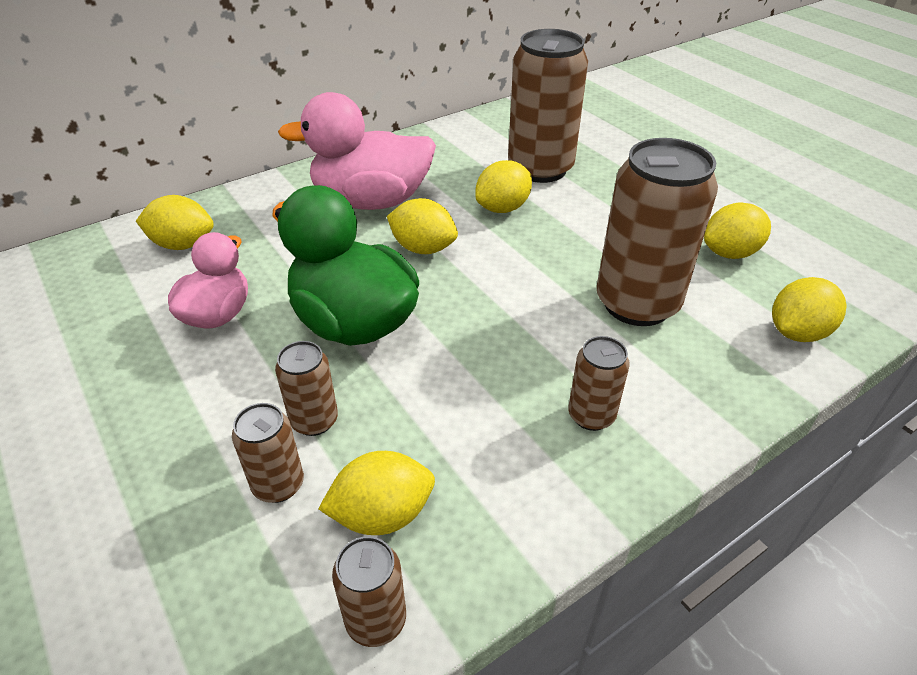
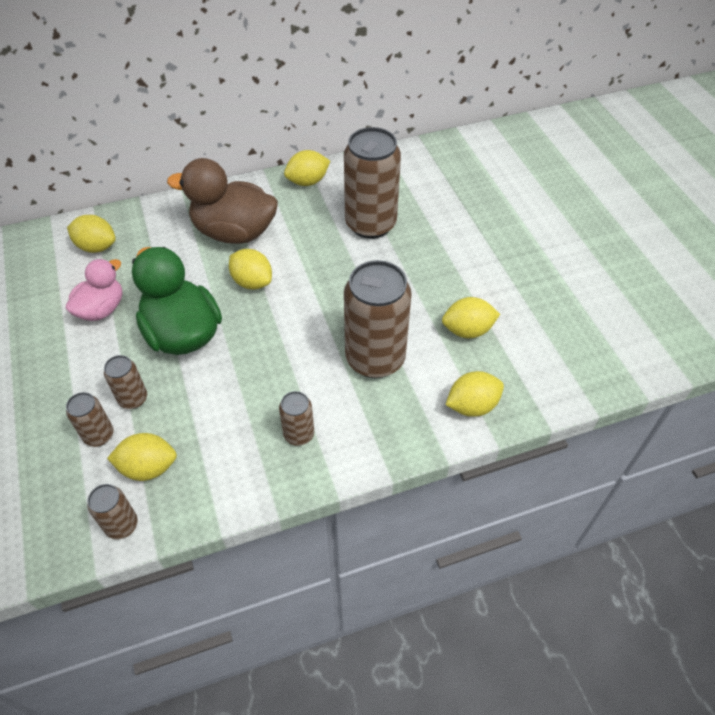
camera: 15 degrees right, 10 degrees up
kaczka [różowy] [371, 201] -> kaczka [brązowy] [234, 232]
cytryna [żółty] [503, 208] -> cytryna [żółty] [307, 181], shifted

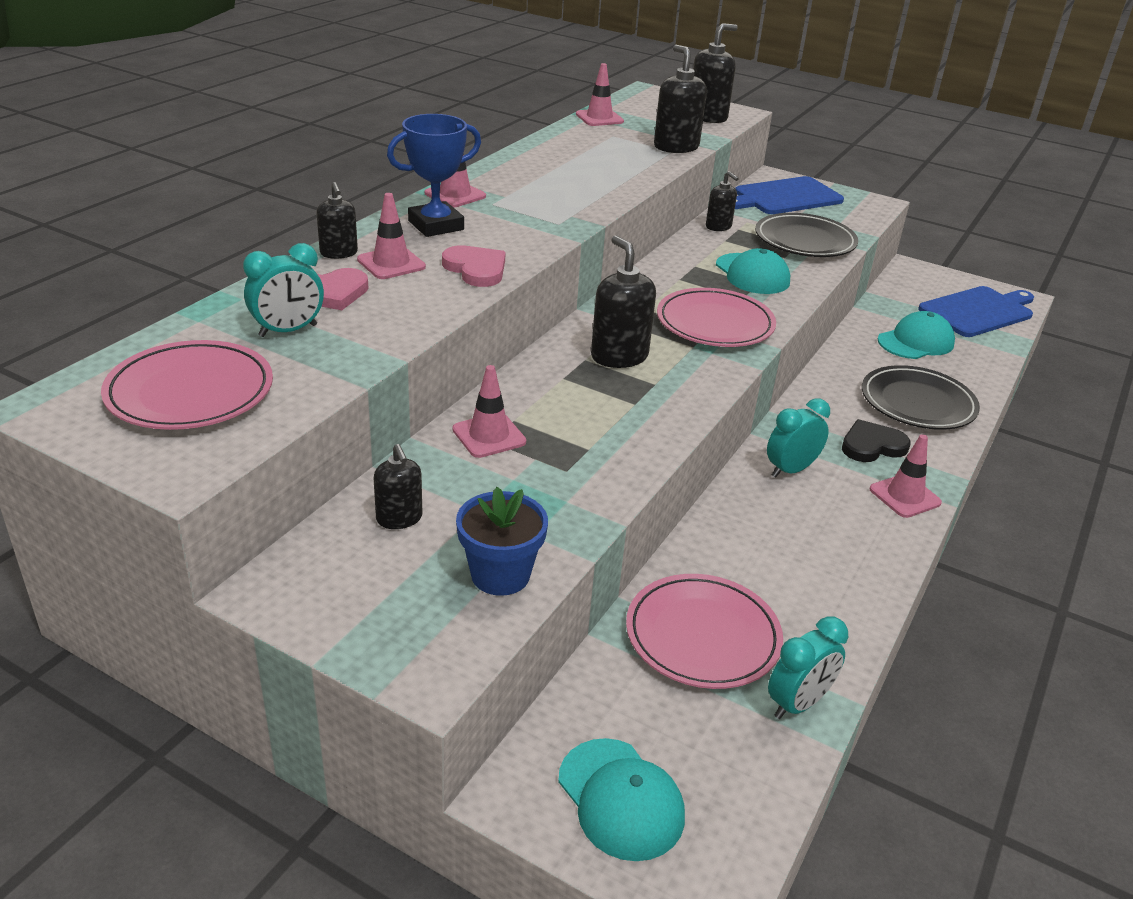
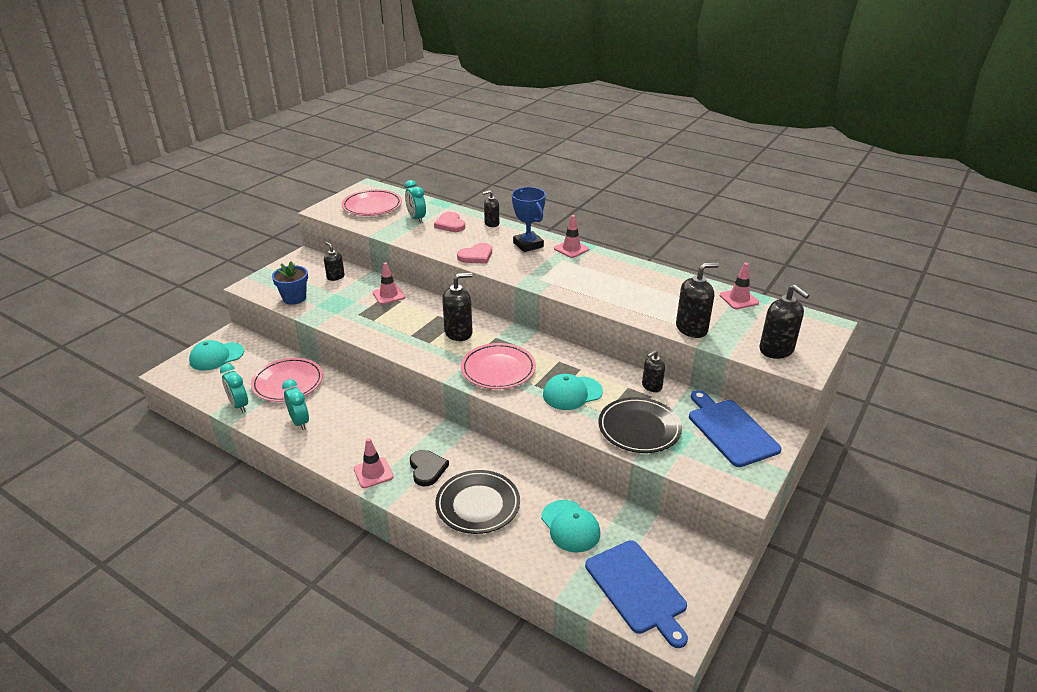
camera: 95 degrees right, 0 degrees up
pachołek [różowy] [391, 263] -> none
dozownik mydła [czarny] [399, 518] -> dozownik mydła [czarny] [335, 277], 75 degrees clockwise
budzik [turkusowy] [790, 470] -> budzik [turkusowy] [300, 422], shifted

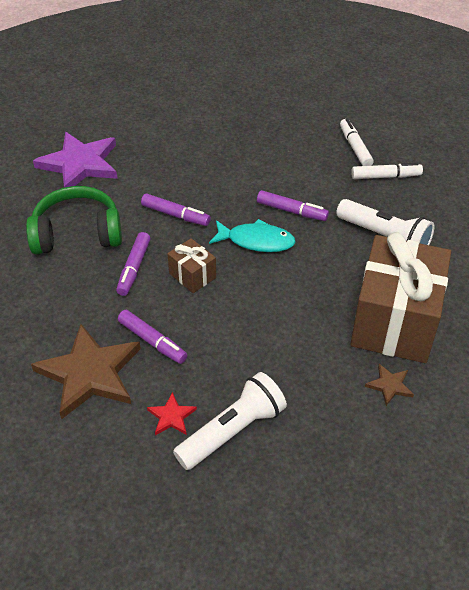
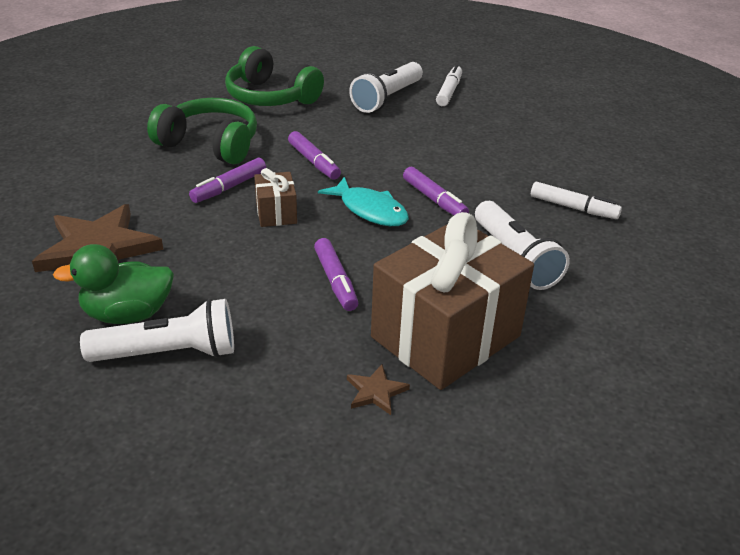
camera: 30 degrees right, 10 degrees down
gwiazda [fioletowy] [80, 164] -> słuchawki [zielony] [271, 97]
flamaster [fioletowy] [152, 341] -> flamaster [fioletowy] [335, 281], shifted
gwiazda [czerwony] [171, 416] -> kaczka [zielony] [128, 314]
flamaster [biały] [355, 147] -> flamaster [biały] [449, 92], shifted
none -> latarka [biały] [387, 98]

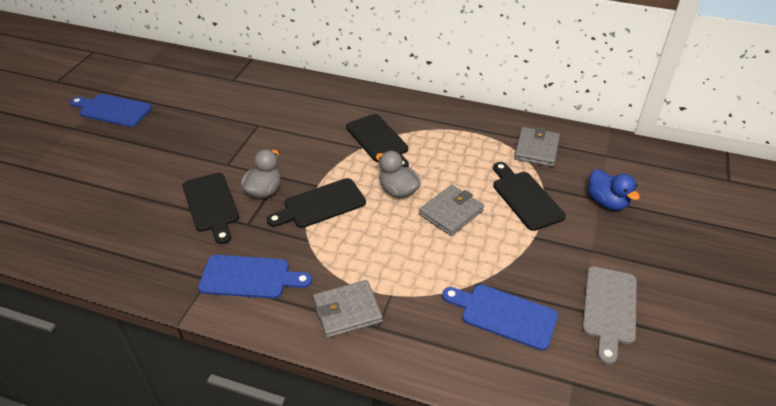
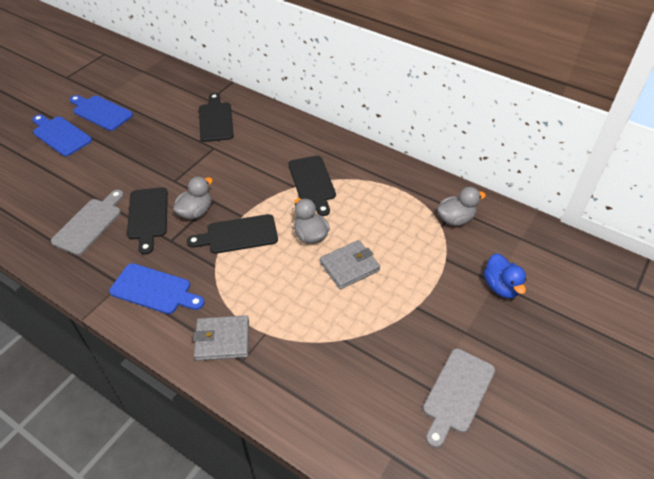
camera: 15 degrees right, 5 degrees up
deska do krojenia [niebieski] [504, 315] -> deska do krojenia [niebieski] [60, 135], shifted
deska do krojenia [czarny] [525, 198] -> deska do krojenia [czarny] [216, 120], shifted
portfel [szary] [536, 149] -> kaczka [szary] [455, 219]
none -> deska do krojenia [szary] [90, 224]

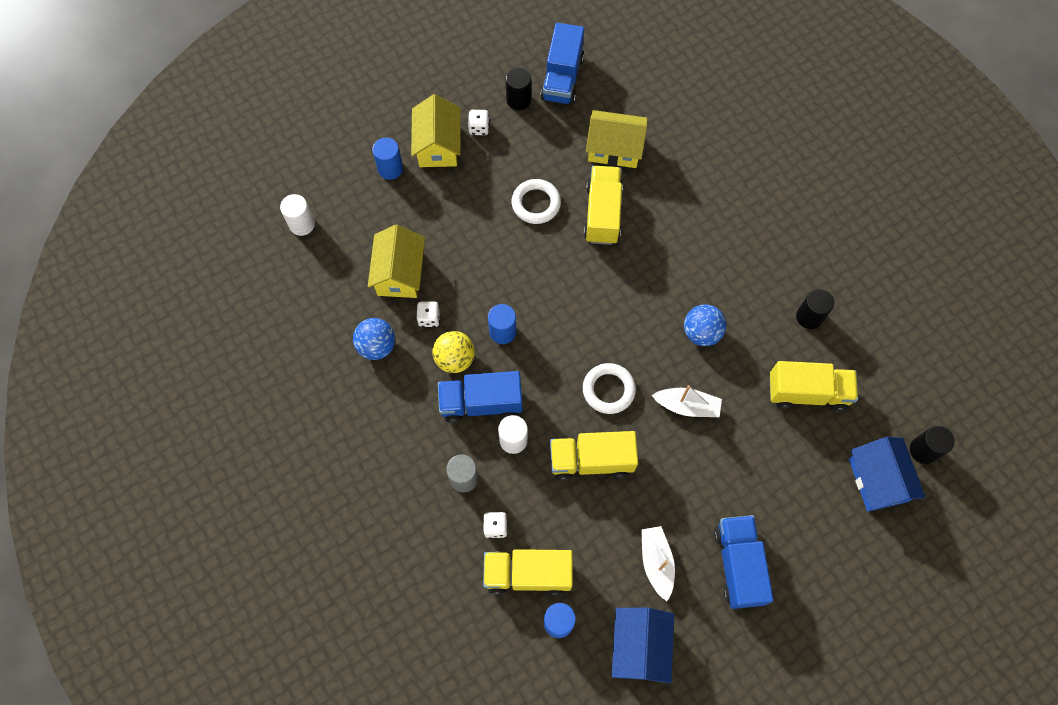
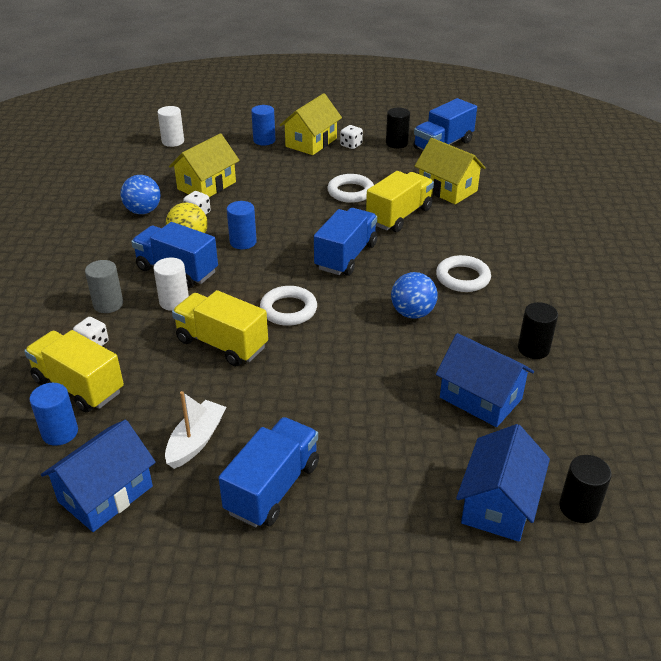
camera: 35 degrees right, 30 degrees down
łódka [biały] [687, 406] -> none
ciężarówka [żółty] [807, 392] -> domek [niebieski] [480, 398]
none -> ciężarówka [niebieski] [346, 256]
none -> pierścień [biały] [462, 278]

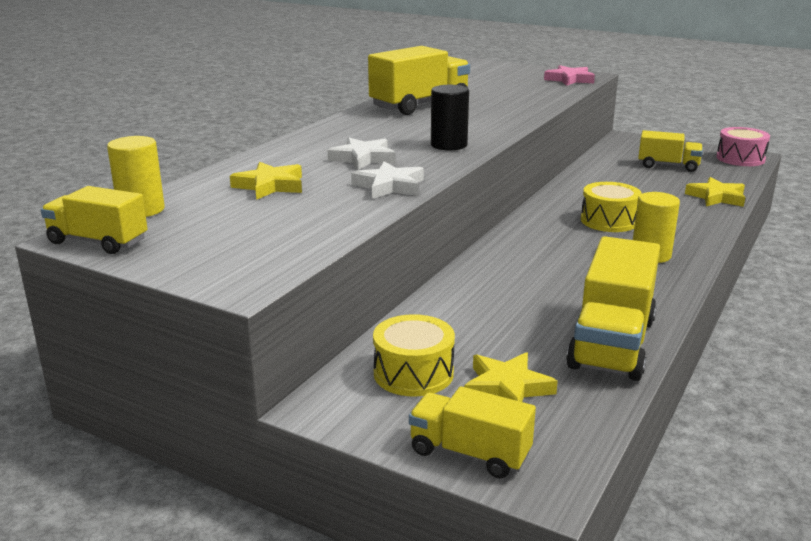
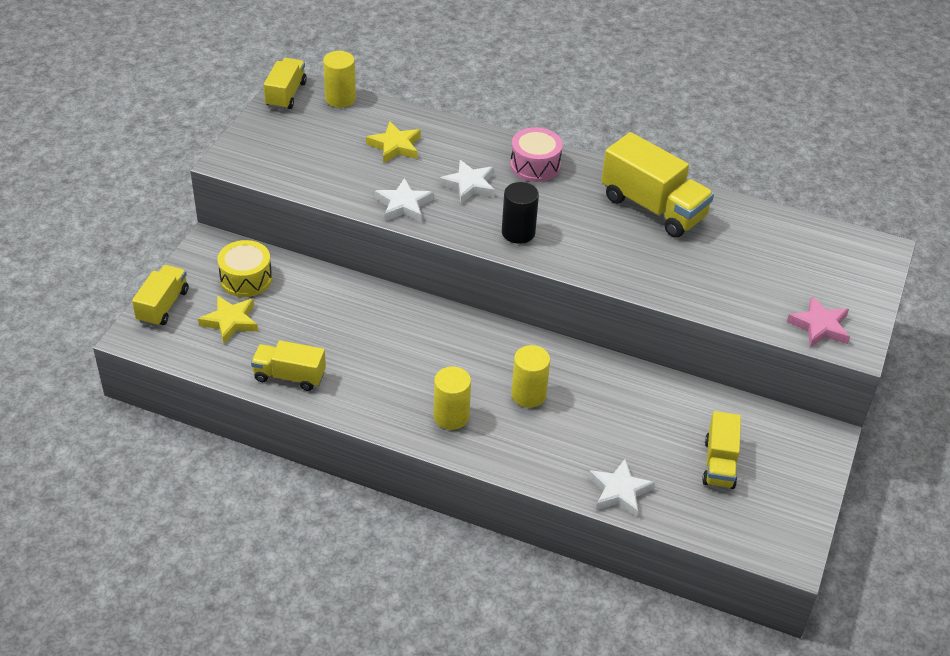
camera: 80 degrees right, 20 degrees up
ciężarówka [żółty] [612, 343] -> ciężarówka [żółty] [289, 376], x0.61
bęben [żółty] [609, 221] -> walec [żółty] [528, 395]
gwiazda [żółty] [716, 197] -> gwiazda [biały] [619, 491]
bęben [różowy] [740, 158] -> bęben [różowy] [535, 165], shifted

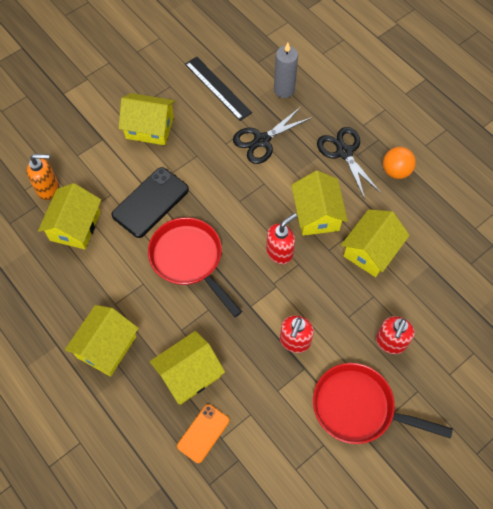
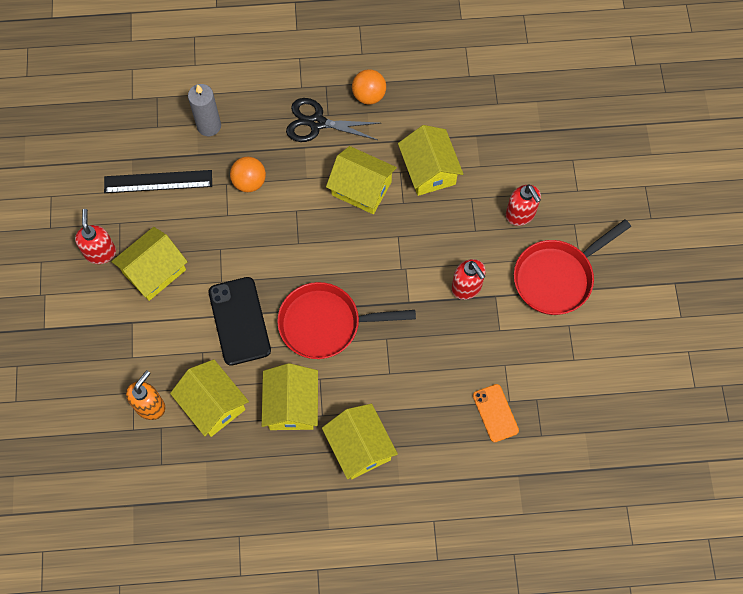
camera: 55 degrees left, 5 degrees up
domek [żółty] [189, 374] -> domek [żółty] [291, 405], shifted
nożyczki [czarny] [262, 140] -> piłka [pomarańczowy] [249, 182]
dozownik mydła [czerwony] [279, 252] -> dozownik mydła [czerwony] [100, 252], shifted

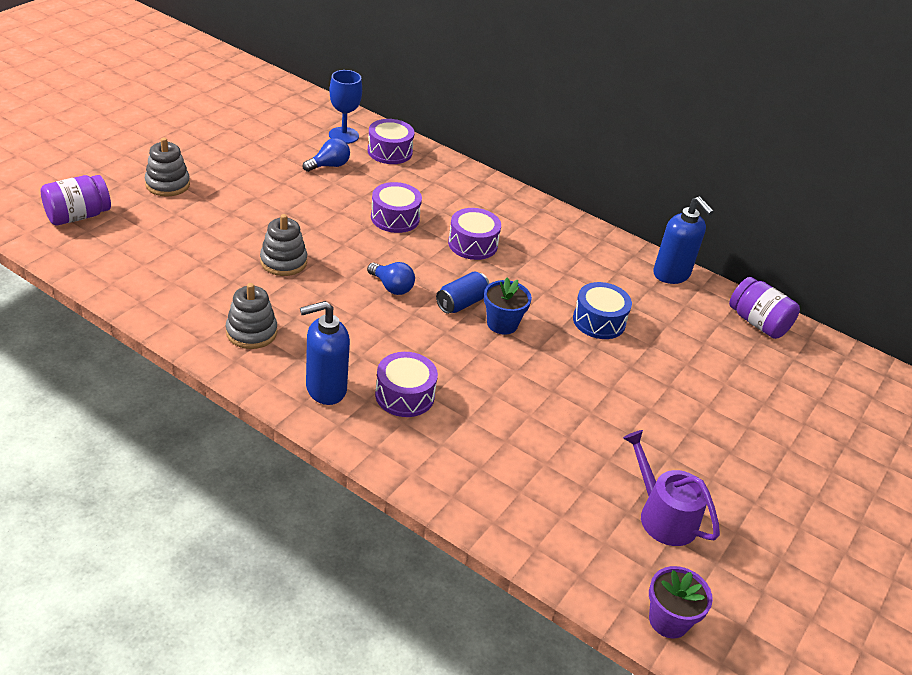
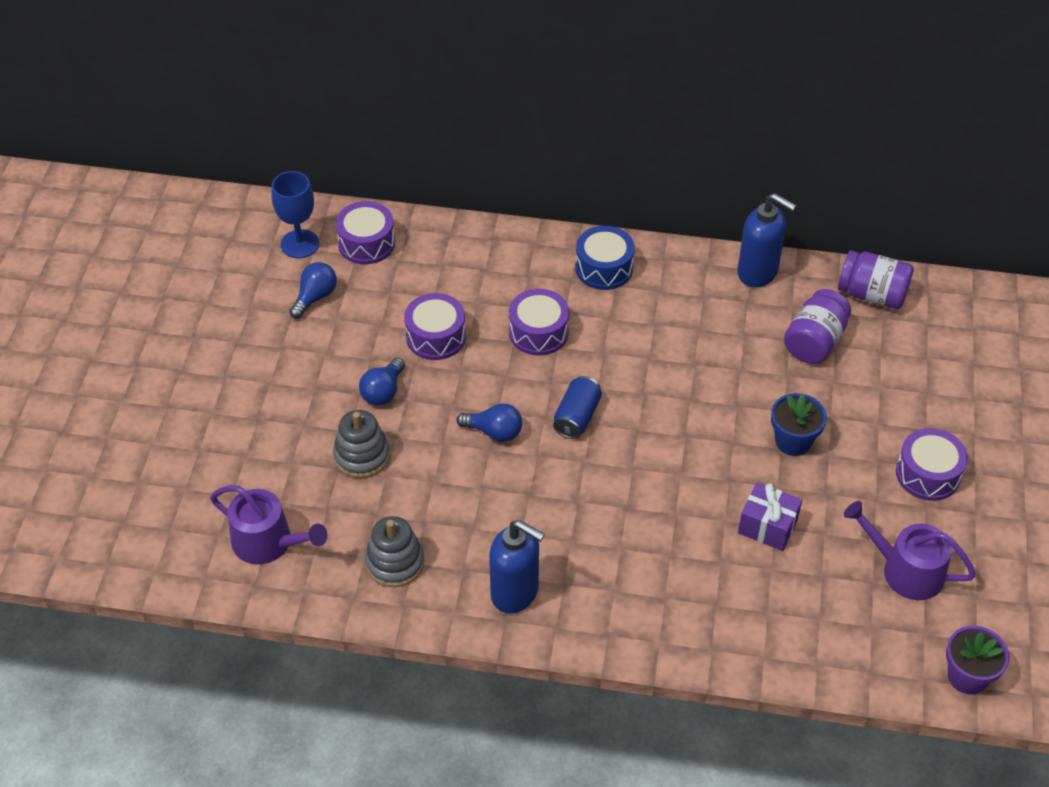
camera: 20 degrees left, 10 degrees up
słoik [fioletowy] [78, 216] -> słoik [fioletowy] [814, 342], shifted
zabawka nakładanka [szary] [167, 184] -> none
dozownik mydła [niebieski] [325, 389] -> dozownik mydła [niebieski] [515, 592], 105 degrees counterclockwise
bęben [fioletowy] [404, 395] -> bęben [fioletowy] [928, 474], shifted
doniczka [niebieski] [502, 324] -> doniczka [niebieski] [793, 441], shifted
bęben [niebieski] [599, 321] -> bęben [niebieski] [604, 268], shifted
none -> konewka [fioletowy] [268, 542]
none -> żarówka [niebieski] [383, 392]
none -> prezent [fioletowy] [767, 526]

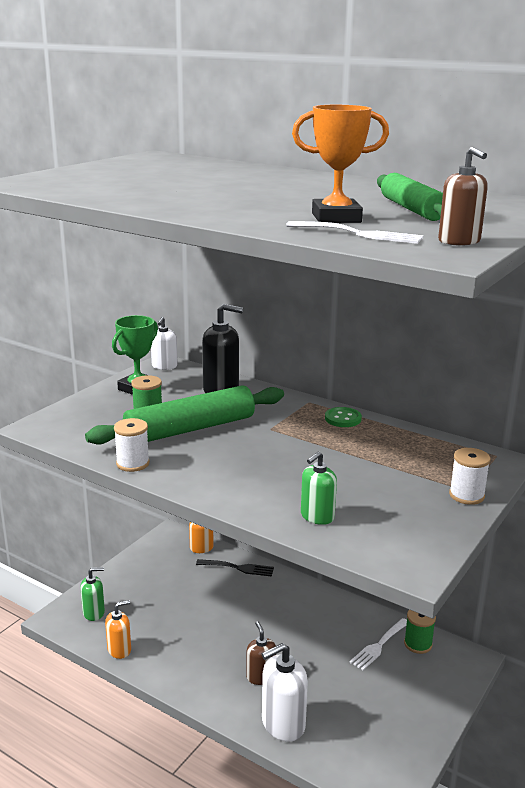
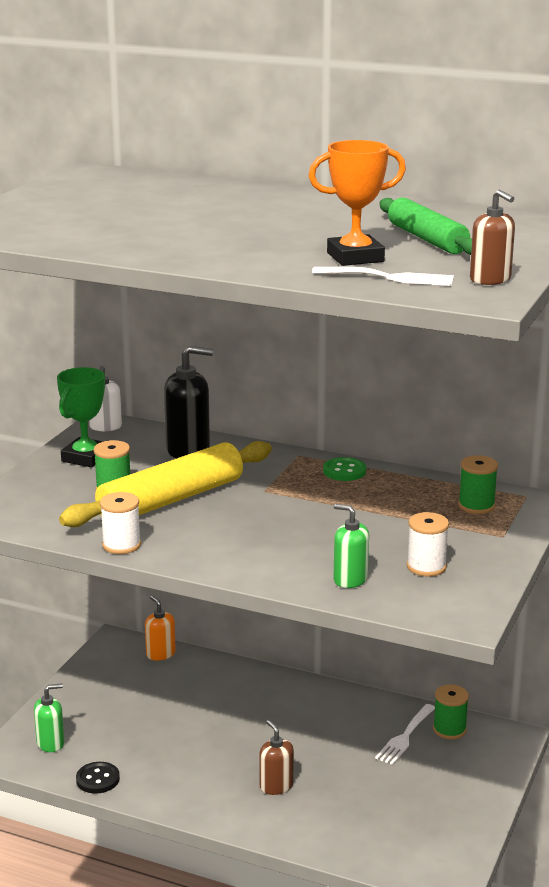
camera: 10 degrees left, 0 degrees up
wałek do ciasta [zielony] [190, 429] -> wałek do ciasta [żółty] [171, 500]
dozownik mydła [pomarańczowy] [119, 650] -> guzik [czarny] [97, 779]
widelec [czarny] [238, 568] -> none
dozownik mydła [biały] [283, 724] -> none
dozownik mydła [zielony] [317, 516] -> dozownik mydła [zielony] [350, 579], 90 degrees clockwise
szpulka [biały] [466, 495] -> szpulka [biały] [426, 567], shifted
none -> szpulka [zielony] [476, 506]

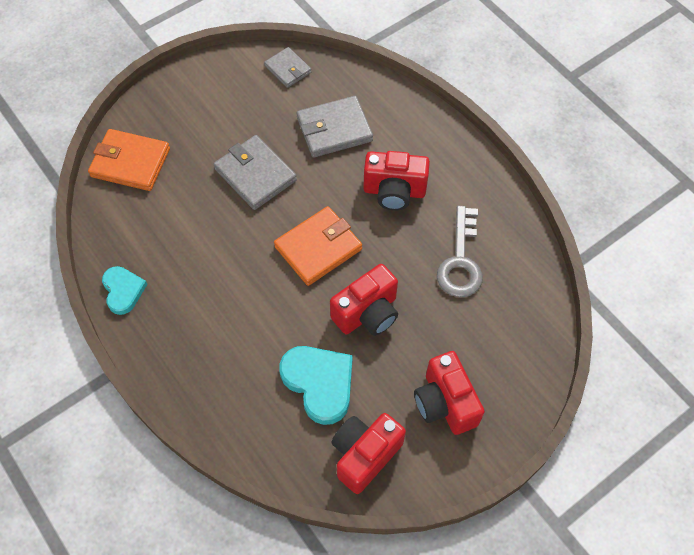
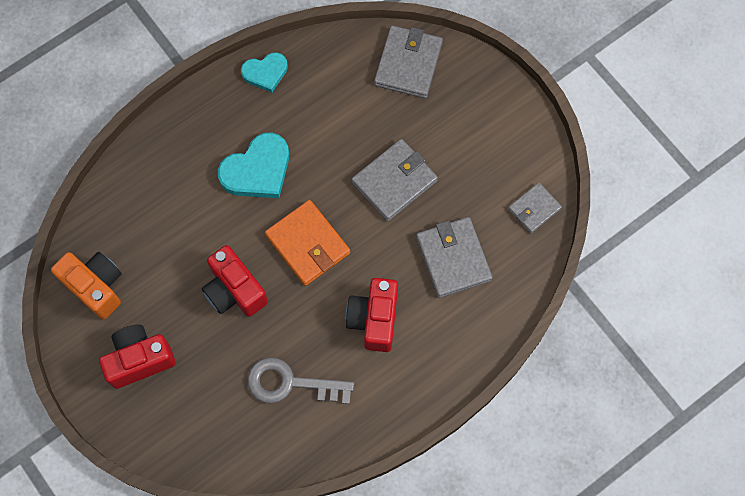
camera: 90 degrees right, 10 degrees up
portfel [pomarańczowy] [130, 162] -> portfel [szary] [408, 64]
serce [turkusowy] [319, 383] -> serce [turkusowy] [257, 170], shifted
aparat fotograficzny [czerwony] [364, 455] -> aparat fotograficzny [pomarańczowy] [96, 287]

